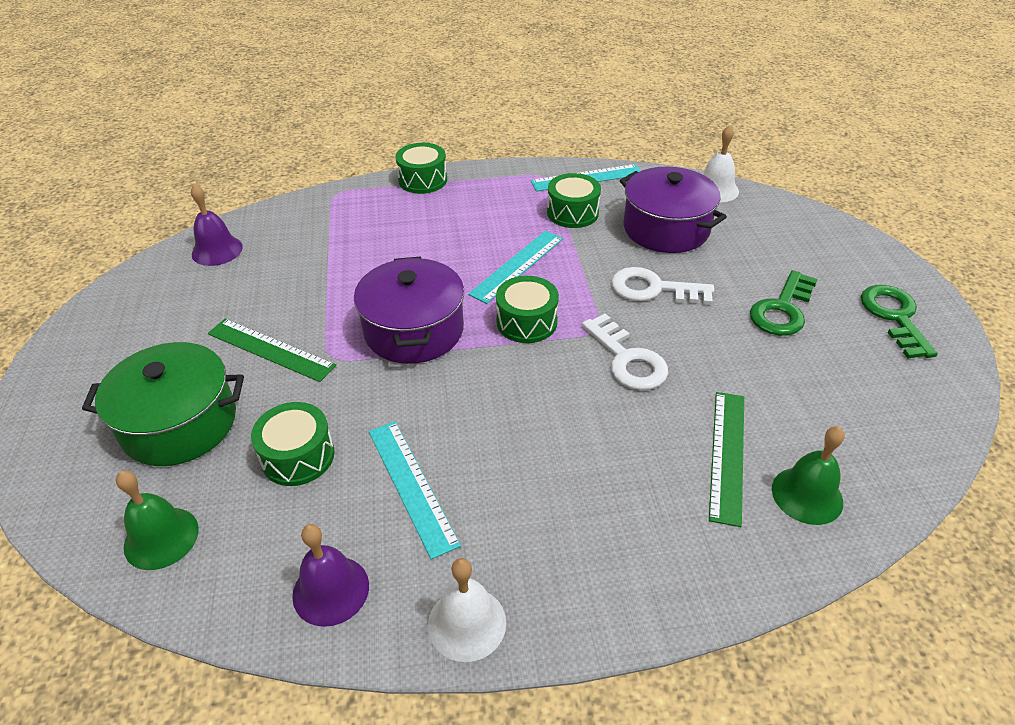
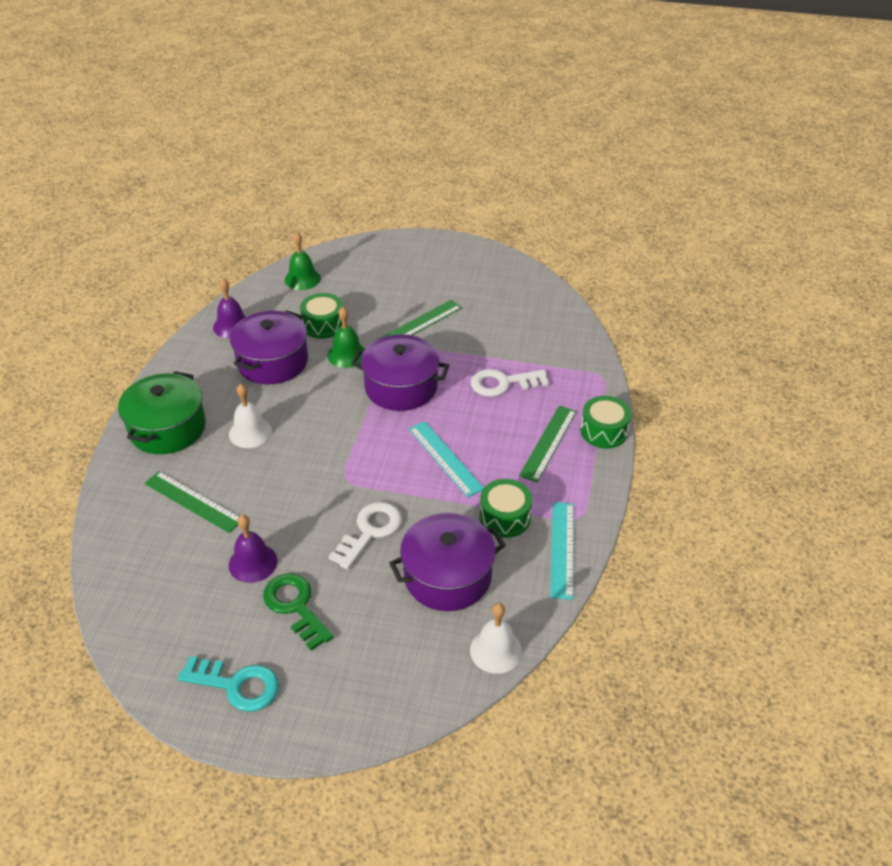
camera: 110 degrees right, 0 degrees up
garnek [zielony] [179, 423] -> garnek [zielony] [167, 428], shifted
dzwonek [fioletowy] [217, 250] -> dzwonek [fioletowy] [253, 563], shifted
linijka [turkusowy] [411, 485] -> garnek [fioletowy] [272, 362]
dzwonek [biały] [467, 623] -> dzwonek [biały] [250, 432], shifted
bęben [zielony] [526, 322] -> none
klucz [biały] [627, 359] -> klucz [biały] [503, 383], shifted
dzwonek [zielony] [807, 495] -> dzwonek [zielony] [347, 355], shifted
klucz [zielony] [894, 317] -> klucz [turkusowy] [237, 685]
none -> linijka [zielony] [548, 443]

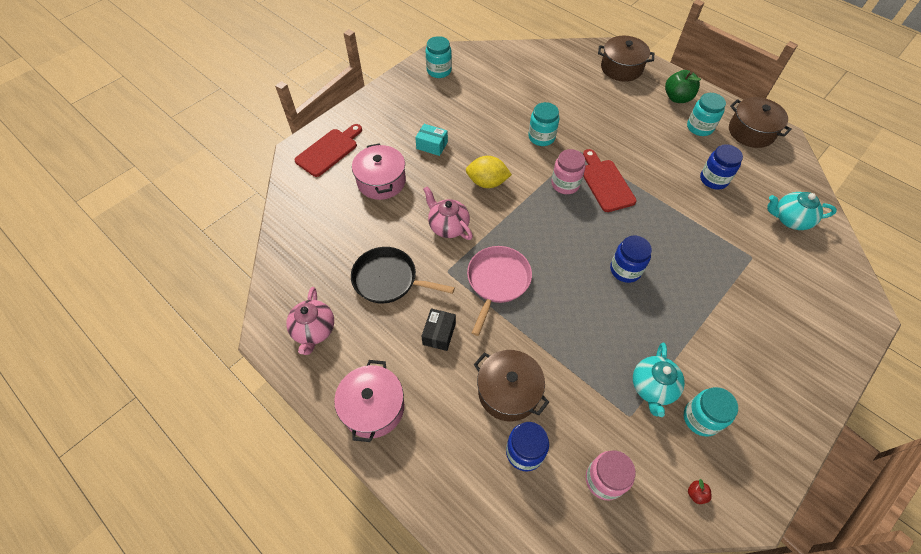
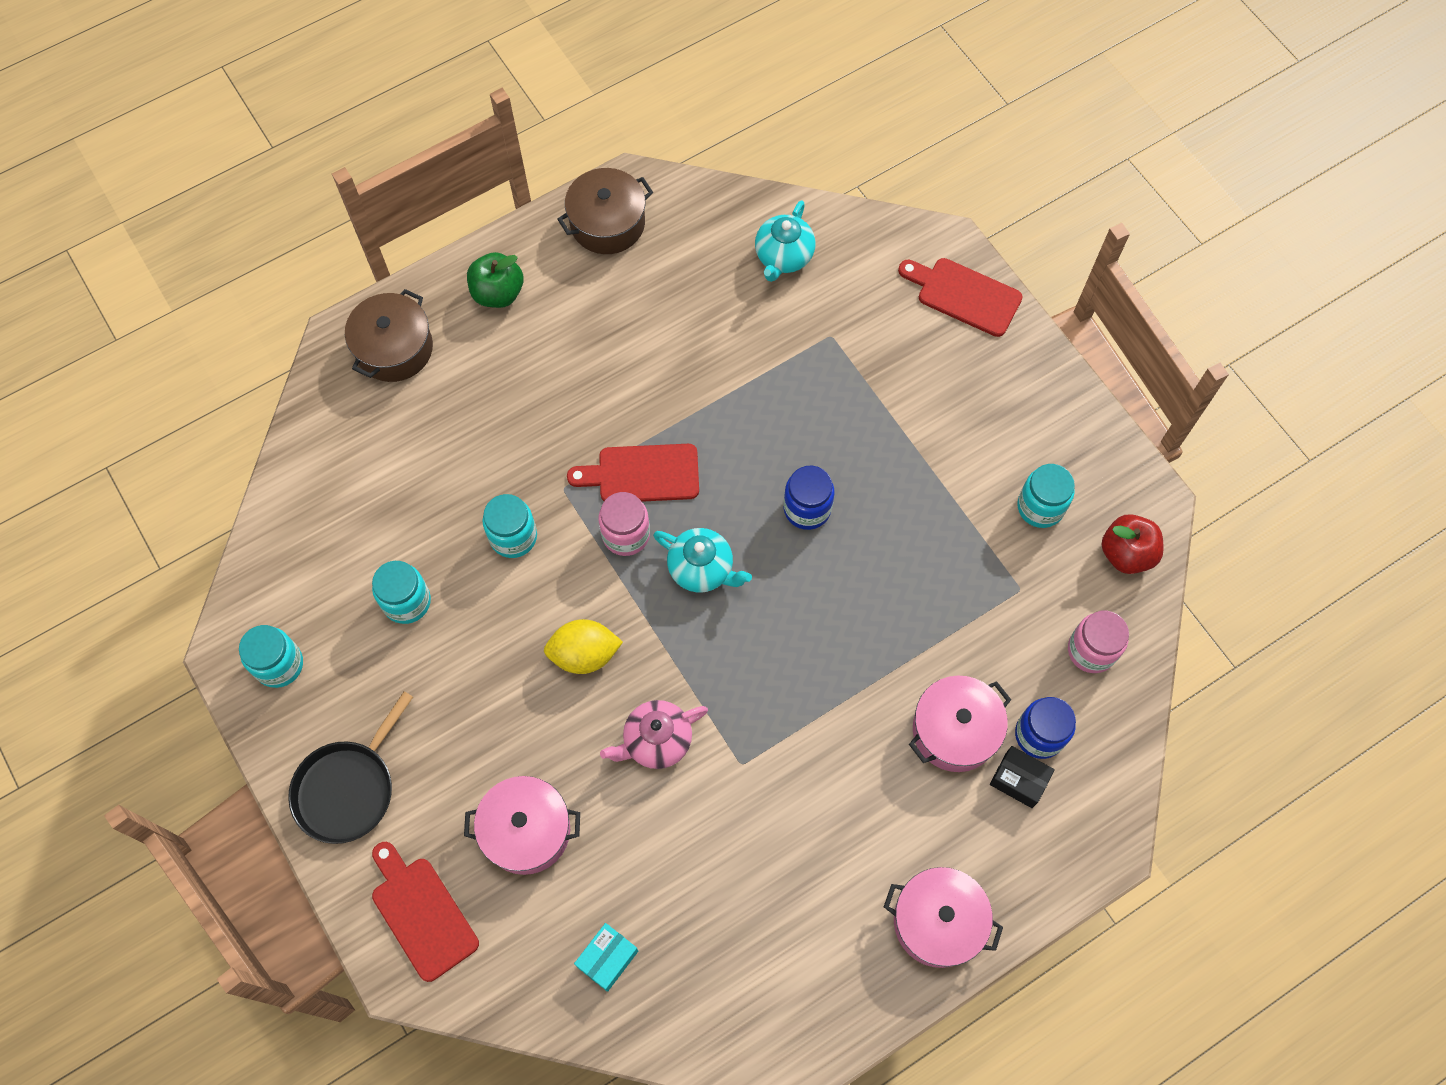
camera: 75 degrees left, 10 degrees up
imbryk [różowy] [314, 330] -> none
patelnia [czarny] [388, 279] -> patelnia [czarny] [348, 789], shifted
pudełko [turkusowy] [432, 145] -> pudełko [turkusowy] [607, 958], shifted
pudełko [czarny] [439, 333] -> pudełko [czarny] [1019, 780], shifted
cytryna [żółty] [487, 182] -> cytryna [żółty] [584, 654], 60 degrees clockwise
patelnia [różowy] [497, 281] -> none
garnek [brązowy] [508, 391] -> garnek [różowy] [955, 730]
imbryk [turkusowy] [652, 387] -> imbryk [turkusowy] [702, 569], shifted
słoik [turkusowy] [699, 127] -> słoik [turkusowy] [407, 602], shifted
jabłko [czerwony] [696, 494] -> jabłko [czerwony] [1126, 553], x2.25
słoik [niebieski] [713, 179] -> none
none -> deska do krojenia [czerwony] [964, 295]

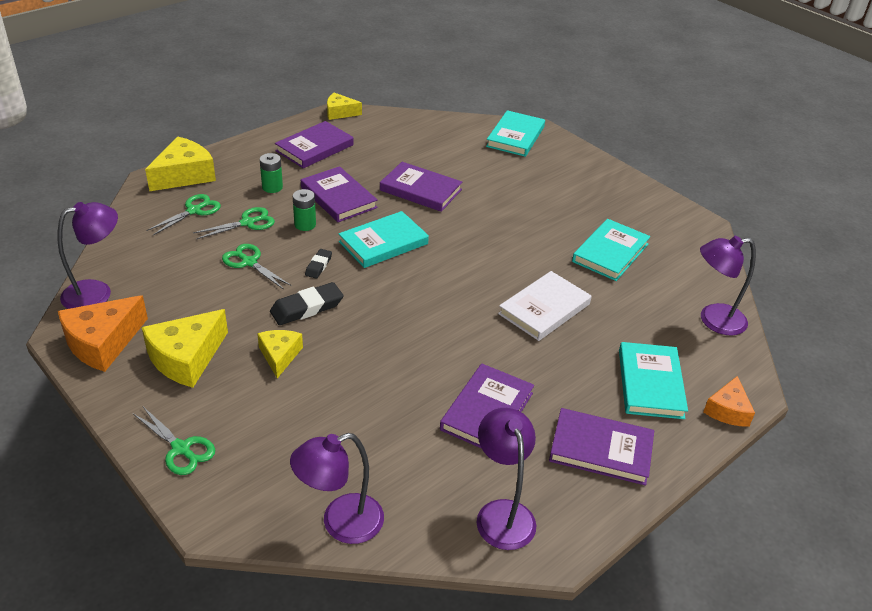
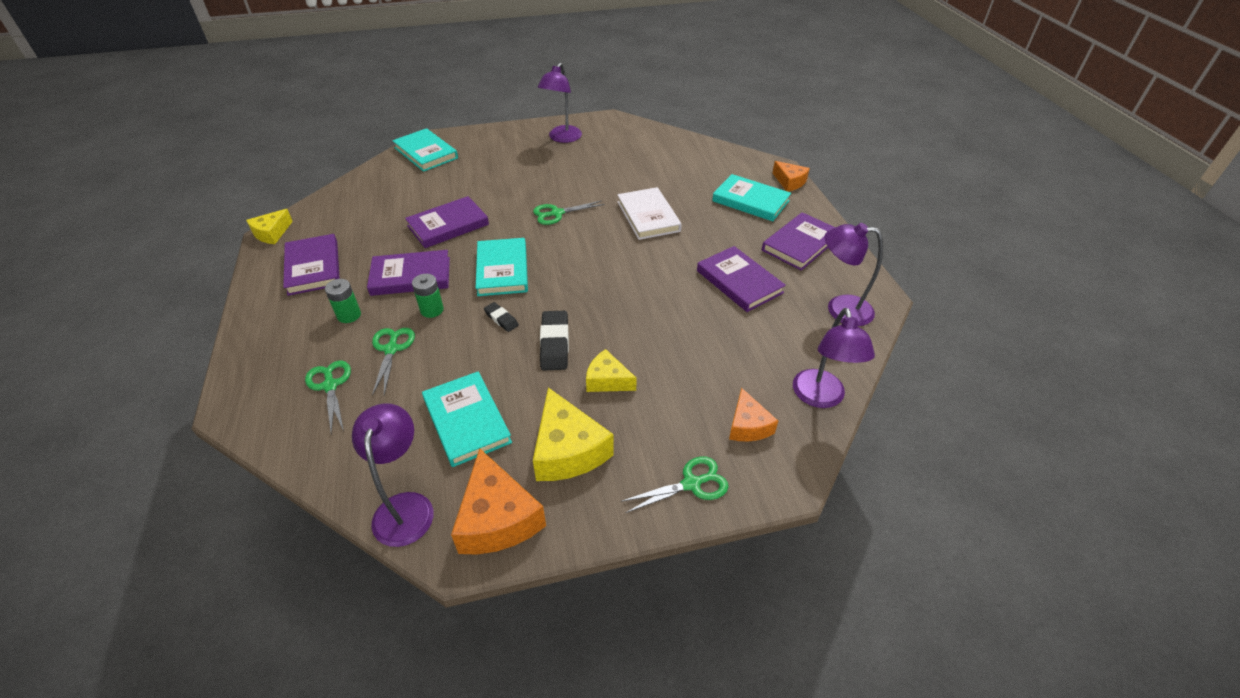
camera: 60 degrees left, 5 degrees up
ser [żółty] [184, 175] -> none
nożyczki [zielony] [249, 262] -> nożyczki [zielony] [557, 213], shifted
książka [turkusowy] [610, 253] -> książka [turkusowy] [466, 421], shifted
lampka [fioletowy] [713, 320] -> lampka [fioletowy] [562, 138], shifted
none -> ser [pomarańczowy] [748, 425]

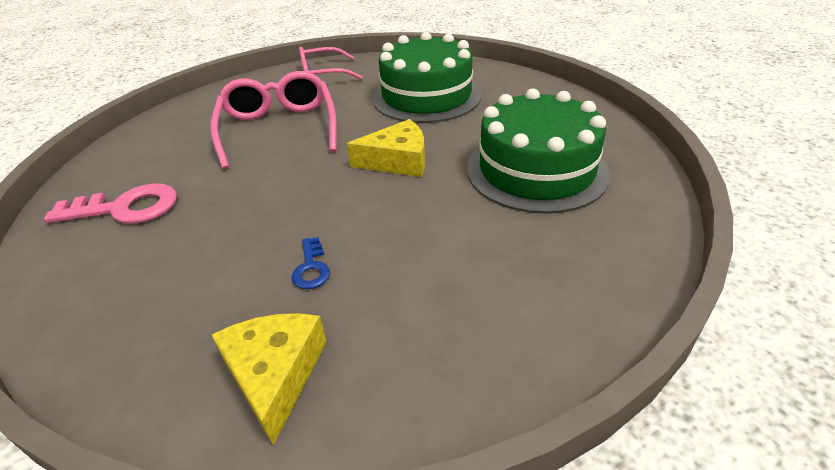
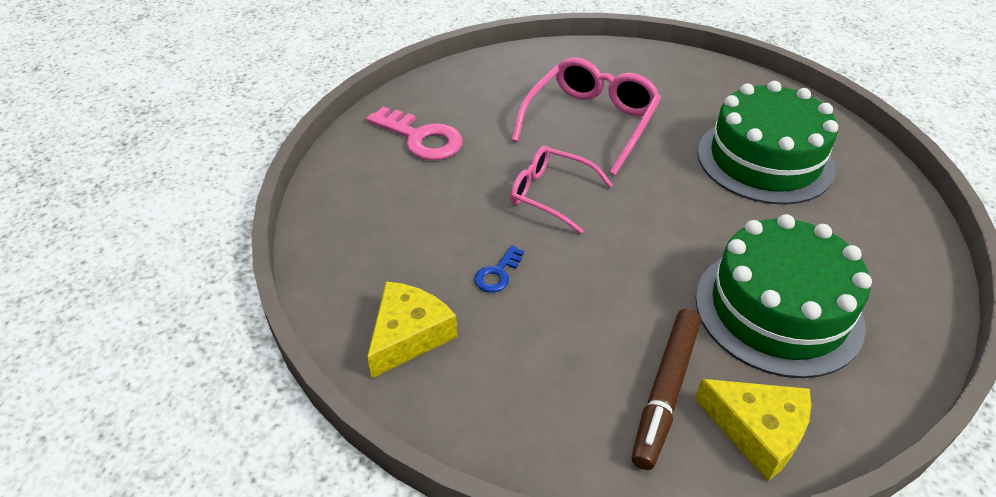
camera: 40 degrees right, 5 degrees up
okulary [różowy] [323, 74] -> okulary [różowy] [550, 194], shifted
ser [żółty] [397, 161] -> ser [żółty] [757, 431], shifted
none -> flamaster [brązowy] [665, 391]

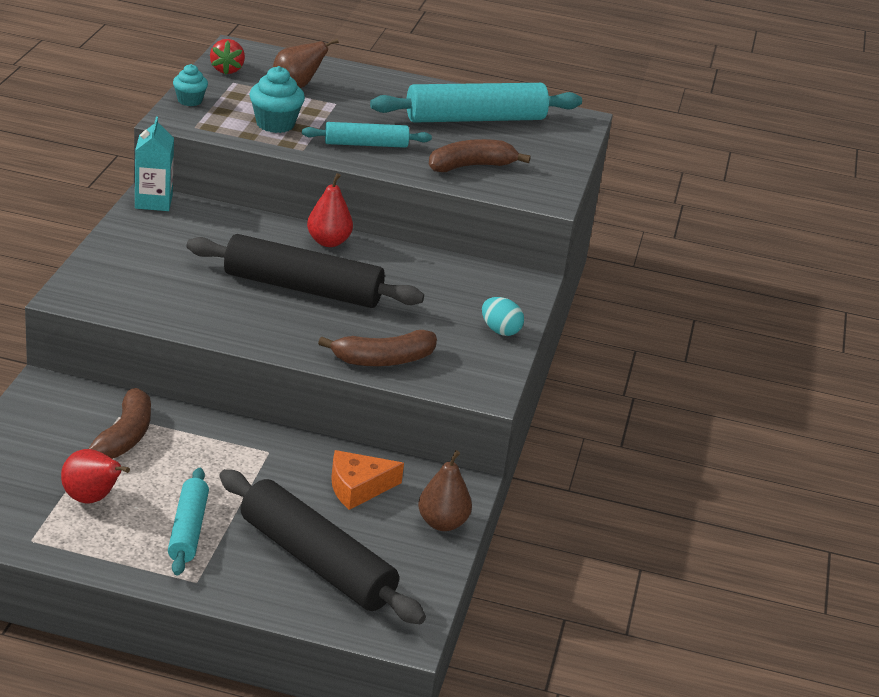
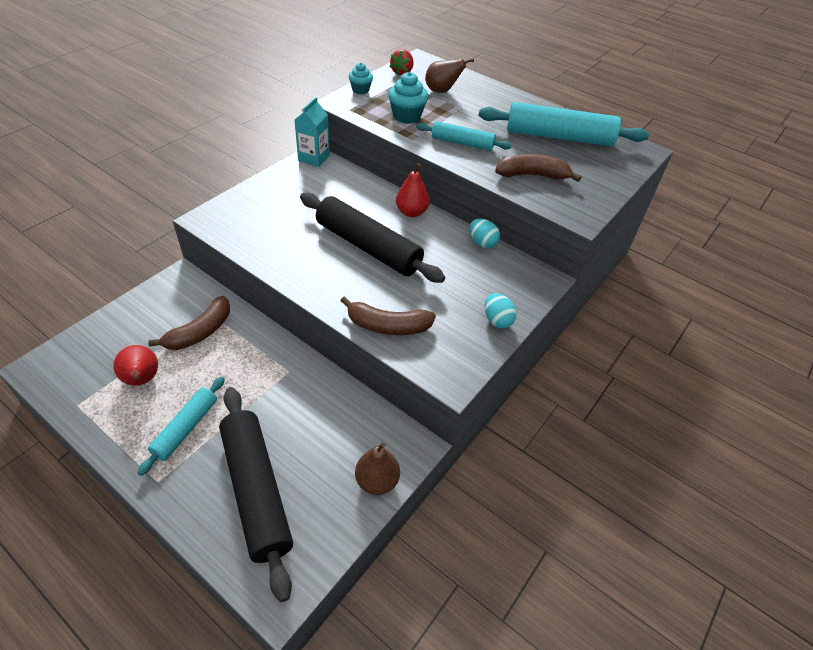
camera: 25 degrees right, 15 degrees up
ser [pomarańczowy] [358, 487] -> none
none -> jajko [turkusowy] [482, 243]

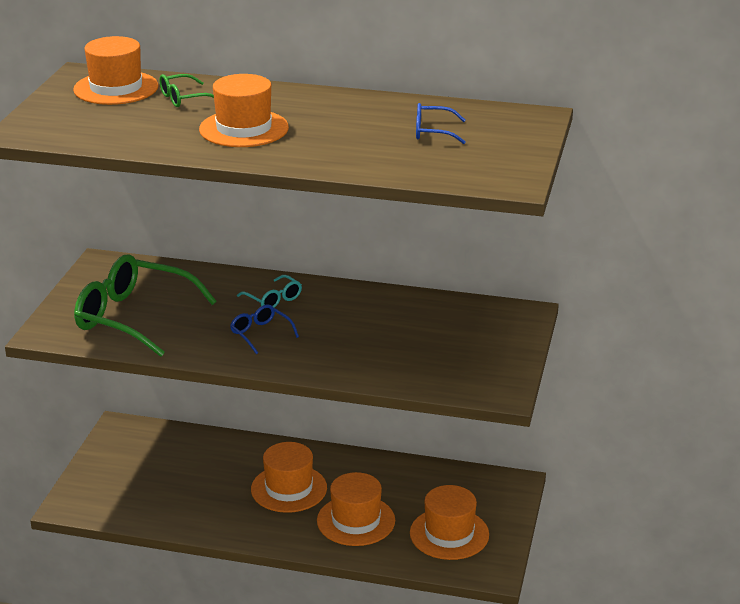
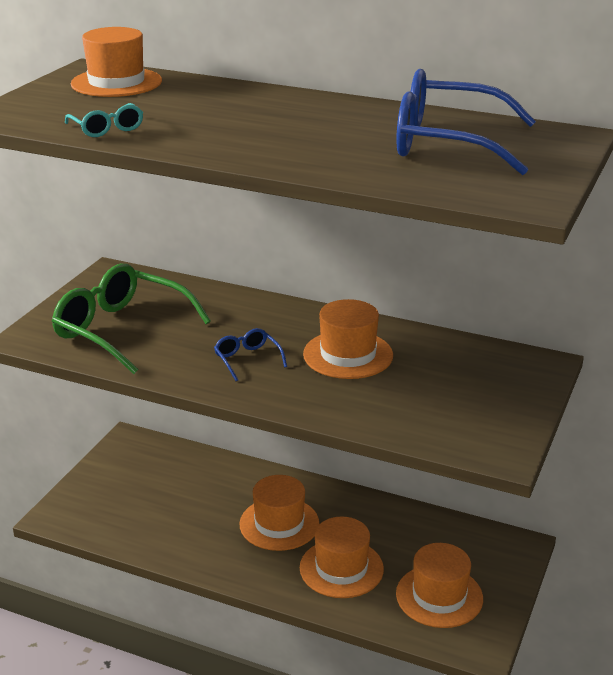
camera: 10 degrees right, 0 degrees up
okulary [zielony] [183, 98] -> none
kapelusz [pomarańczowy] [244, 129] -> kapelusz [pomarańczowy] [348, 355], shifted
okulary [turkusowy] [273, 299] -> okulary [turkusowy] [107, 129], shifted
okulary [niebieski] [432, 132] -> okulary [niebieski] [446, 143], x2.18

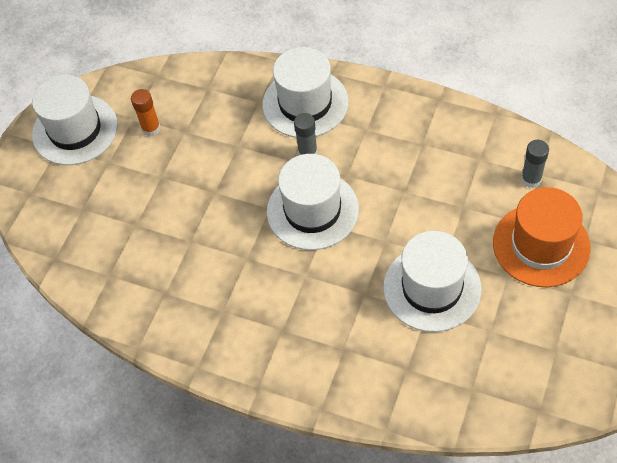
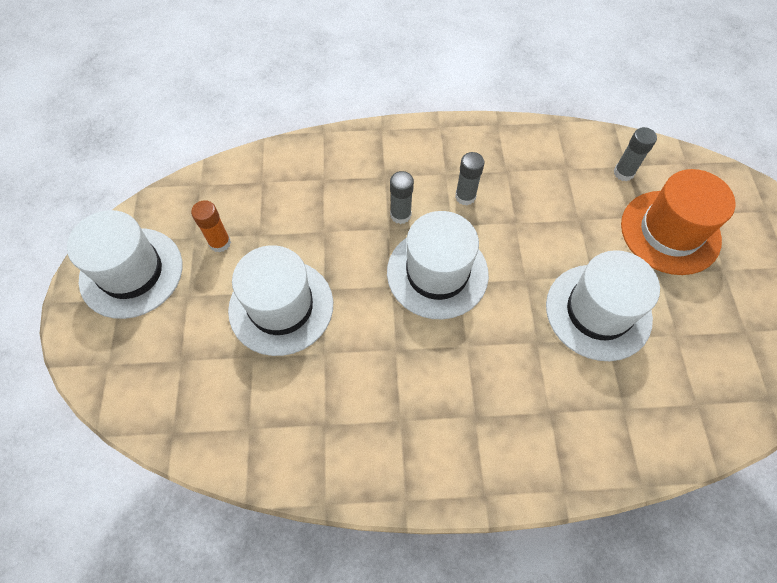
camera: 30 degrees left, 5 degrees up
kapelusz [biały] [305, 103] -> kapelusz [biały] [281, 307], shifted
none -> klej w sztyfcie [szary] [465, 196]

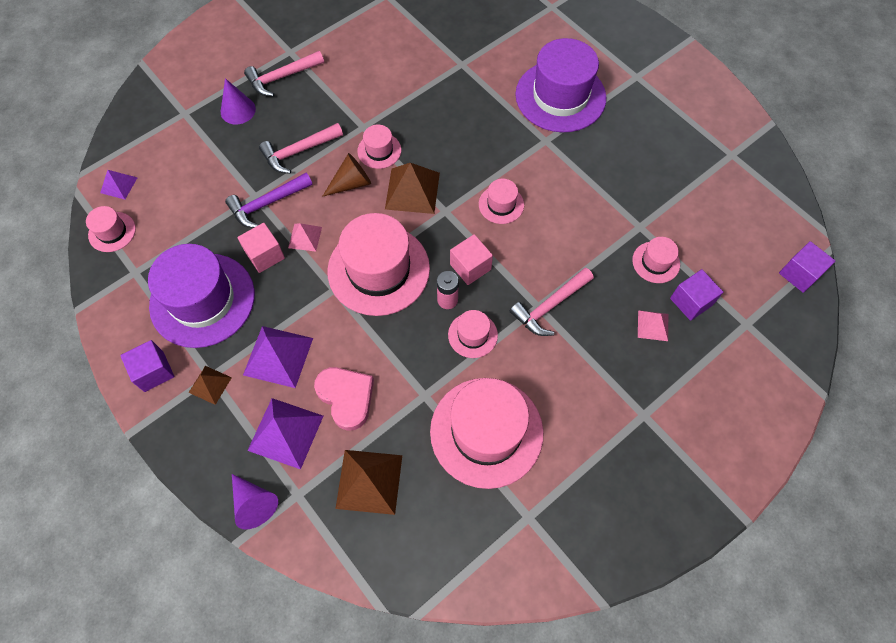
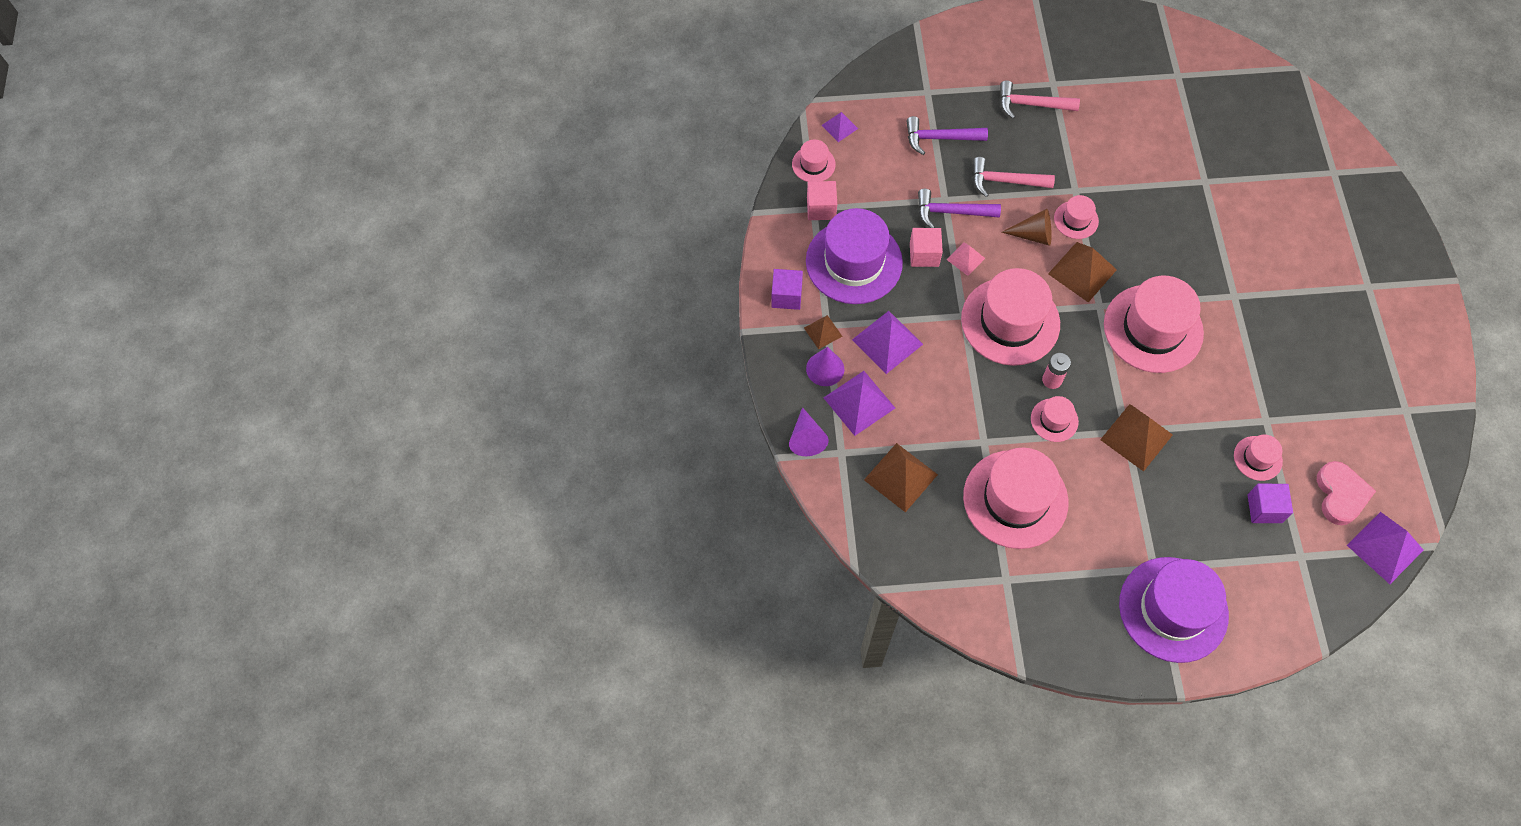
camera: 35 degrees right, 0 degrees up
stożek [fioletowy] [238, 110] -> stożek [fioletowy] [825, 369], shifted
serce [różowy] [346, 397] -> serce [różowy] [1340, 495], shifted
sześcian [różowy] [470, 267] -> sześcian [różowy] [821, 208], shifted
kapelusz [różowy] [501, 204] -> kapelusz [różowy] [1153, 328], x2.14
młotek [różowy] [550, 306] -> piramida [brązowy] [1136, 437]
kapelusz [fioletowy] [560, 96] -> kapelusz [fioletowy] [1173, 609], shifted
piramida [różowy] [653, 325] -> none
sześcian [fioletowy] [799, 274] -> piramida [fioletowy] [1385, 547]
none -> młotek [fioletowy] [940, 138]

